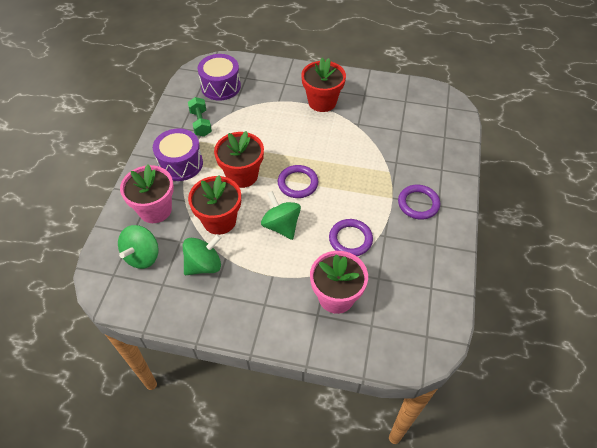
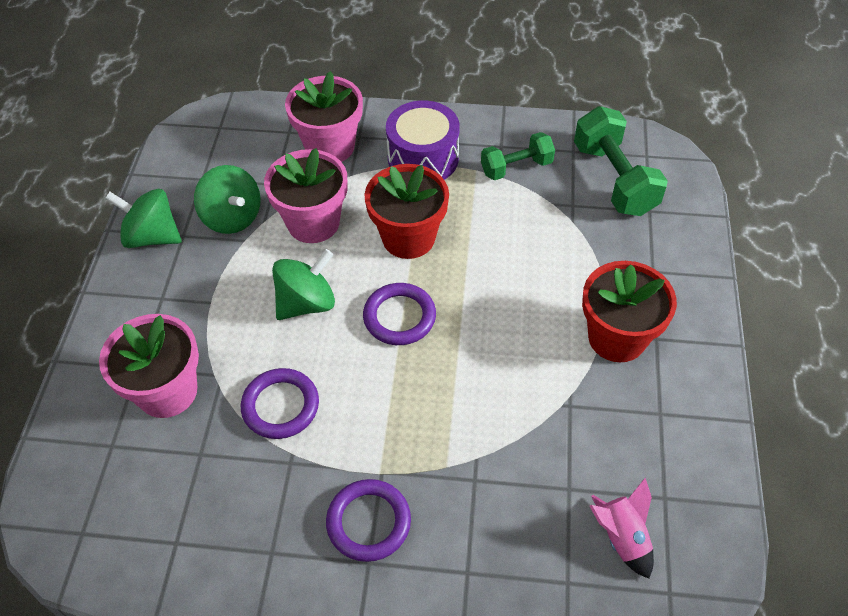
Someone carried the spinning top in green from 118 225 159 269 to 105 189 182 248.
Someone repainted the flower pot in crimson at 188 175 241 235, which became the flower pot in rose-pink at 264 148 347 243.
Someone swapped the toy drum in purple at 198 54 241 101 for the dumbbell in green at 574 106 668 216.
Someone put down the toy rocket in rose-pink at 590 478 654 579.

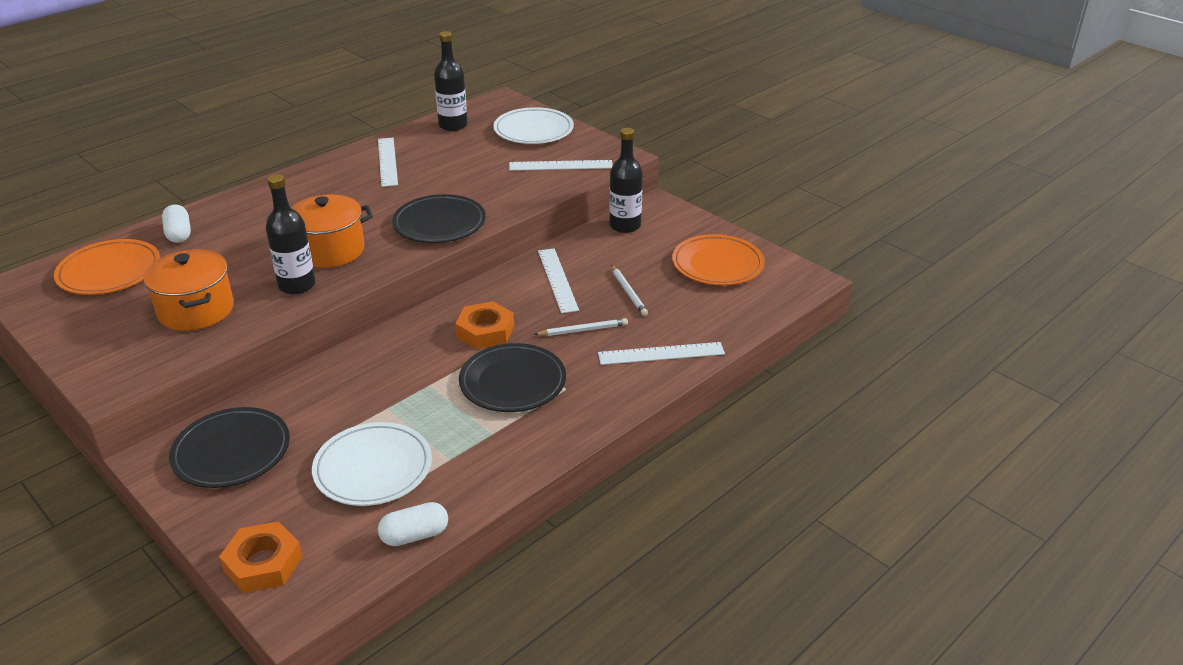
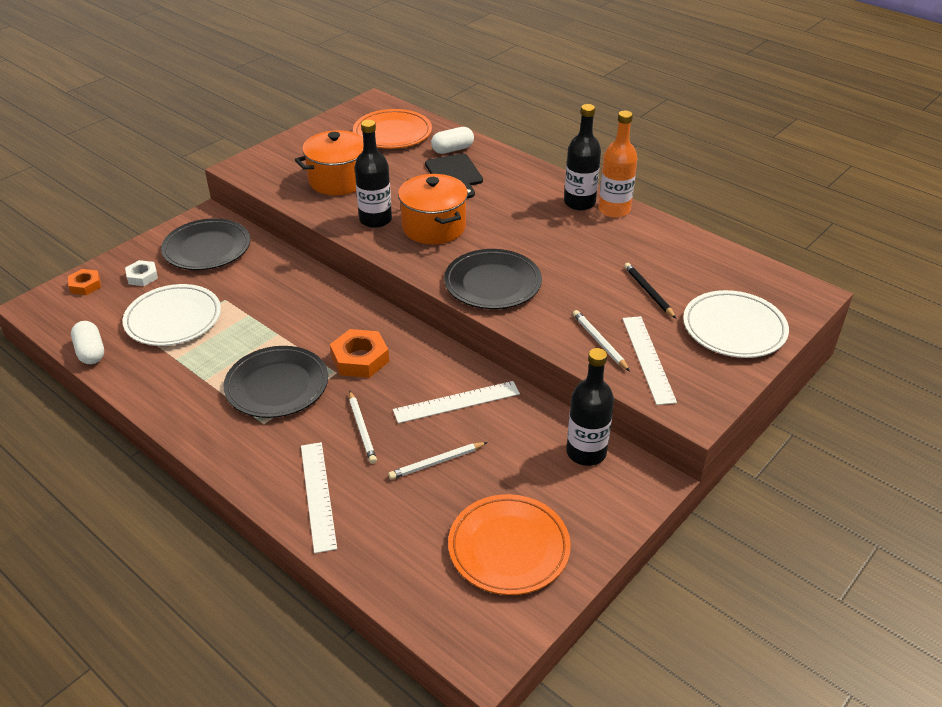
Someone scaled the hex nut in bright orange at 219 521 303 593 by 0.61.
Someone took away the ruler in snow-white at 378 138 398 187.
Someone carried the flask in black from 434 31 468 131 to 564 104 601 210.
Someone put down the hex nut in snow-white at 125 260 158 286.
Someone put down the chopping board in black at 425 153 483 198.
Someone put down the wooden pencil in snow-white at 573 310 630 371.
Someone put down the flask in bright orange at 598 111 637 218.
Someone put down the wooden pencil in black at 624 263 676 318.

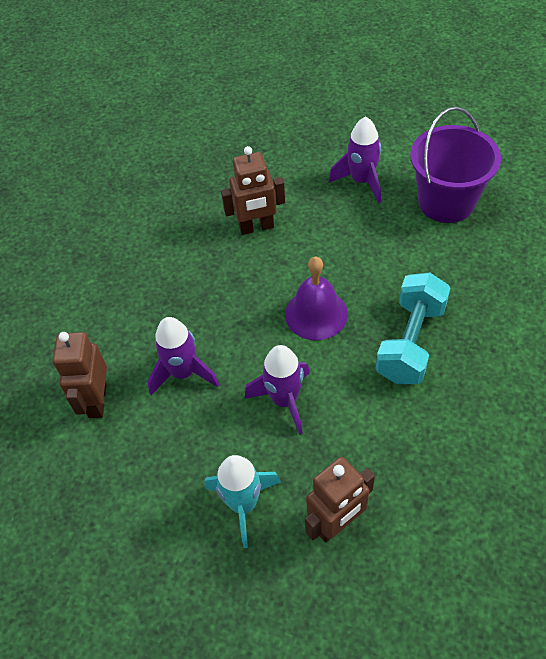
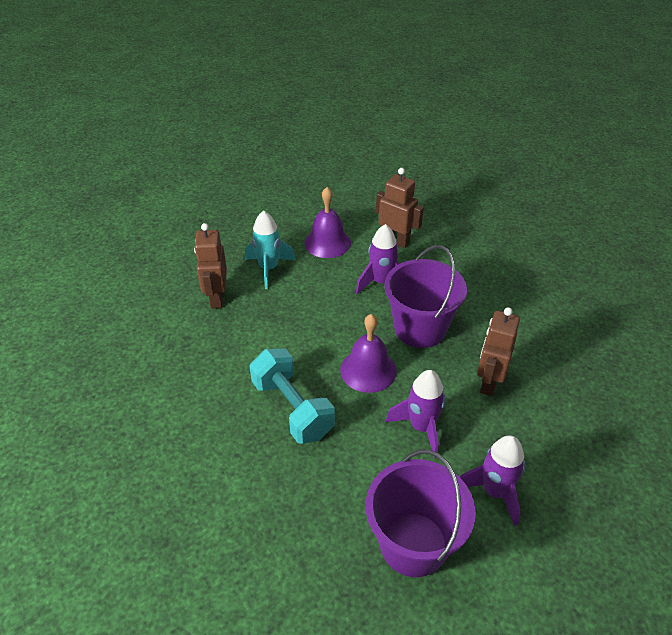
Someone carried the toy rocket in purple from 245 345 310 435 to 386 370 446 458.
Someone put down the hand bell in purple at 304 187 351 258.
Someone put down the sand bucket in purple at 384 245 467 348.

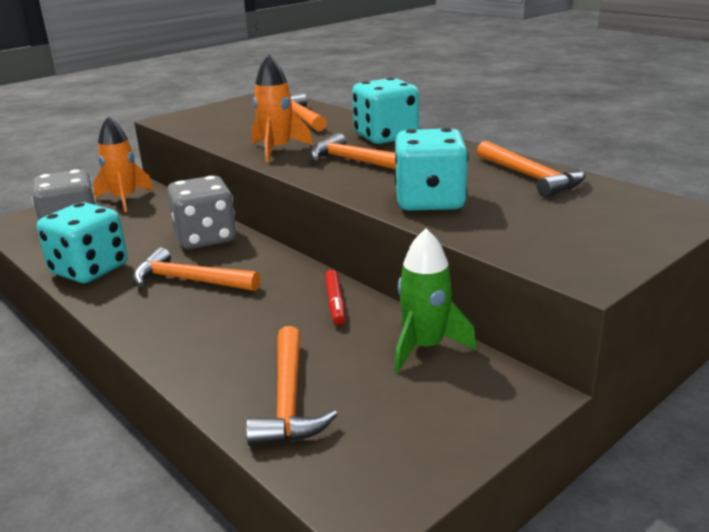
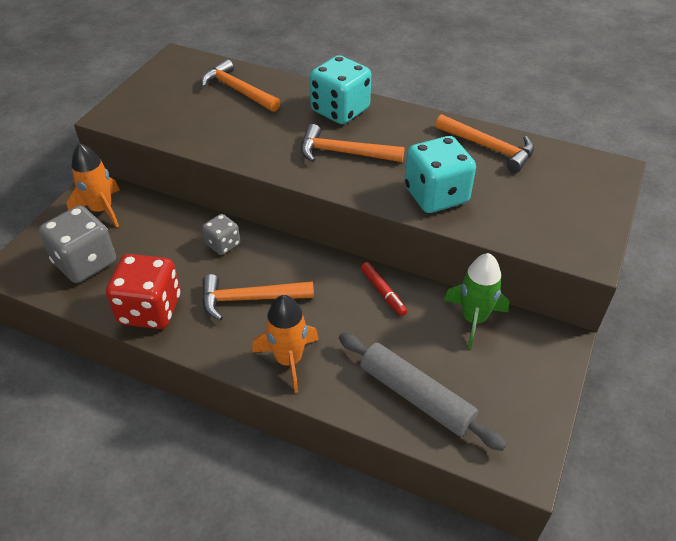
Someone repainted the game die in aqua at 37 202 128 283, which became the game die in crimson at 106 254 181 329.
Someone scaled the game die in gray at 167 175 237 249 by 0.55.
Someone swapped the hammer in bright orange at 246 326 338 446 for the pastry roller in gray at 339 332 507 451.
Someone carried the toy rocket in bright orange from 251 54 313 163 to 252 295 319 393.

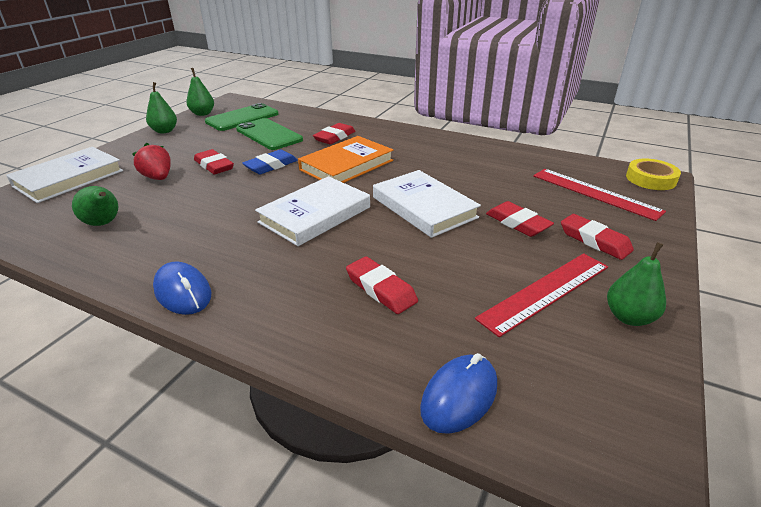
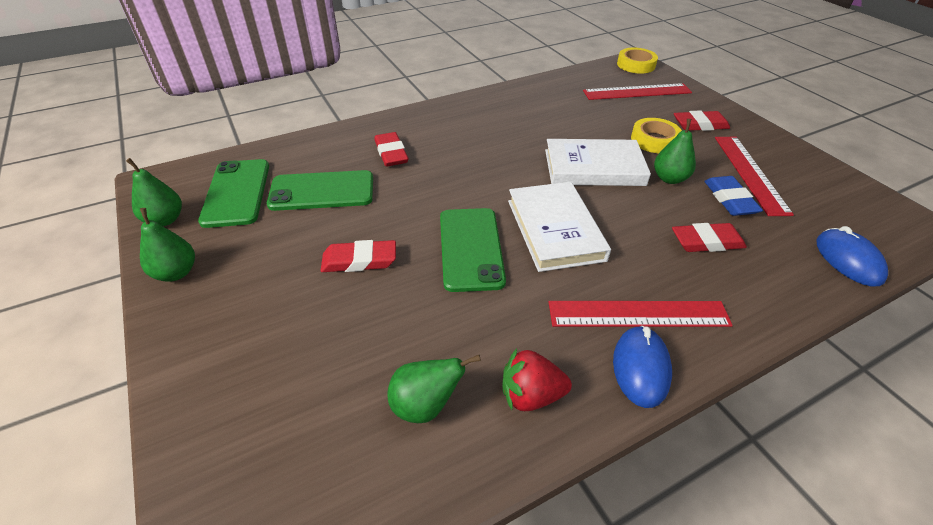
Someone took away the hardcover in snow-white at 6 147 123 203.
Someone carried the toy strawberry in crimson from 133 143 171 180 to 502 348 572 411.
Someone rotated the mouse in royal blue at 153 262 211 315 by 75 degrees counterclockwise.
Someone carried the gum eraser in royal blue from 242 149 298 174 to 704 176 763 216.
Someone took away the hardcover in bright orange at 298 136 393 183.
Someone swapped the gum eraser in crimson at 486 201 554 237 for the roll of tape in bright yellow at 631 118 682 153.
Someone carried the pear in green from 607 242 666 326 to 654 119 696 184.
Someone put down the phone in green at 440 208 506 292.
Someone put down the ruler in crimson at 549 301 733 327.

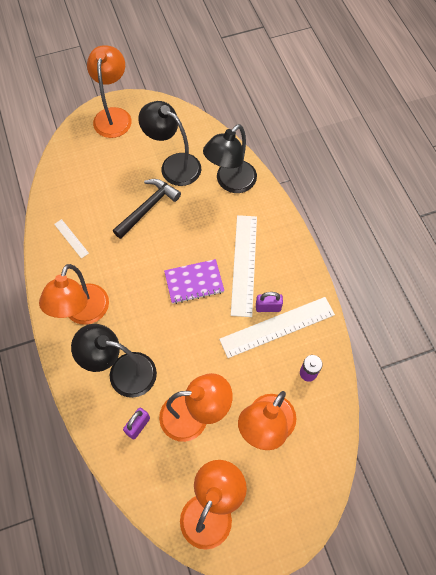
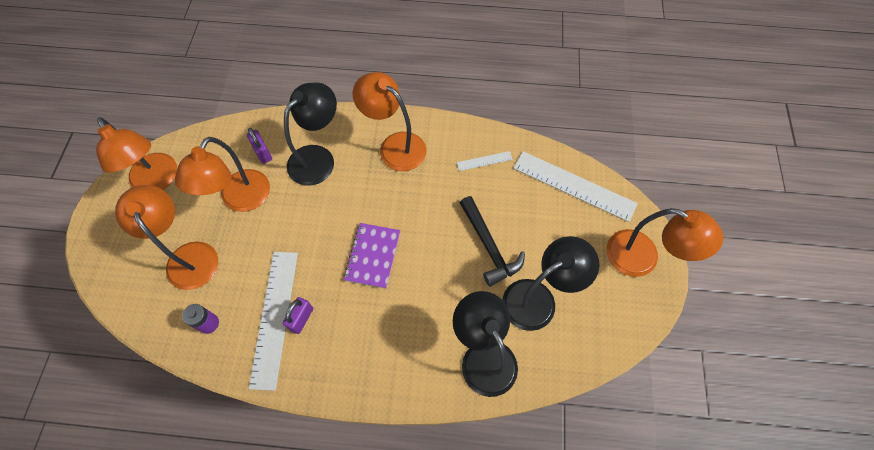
Someone carried the ruler in snow-white from 231 215 257 317 to 513 151 638 222.

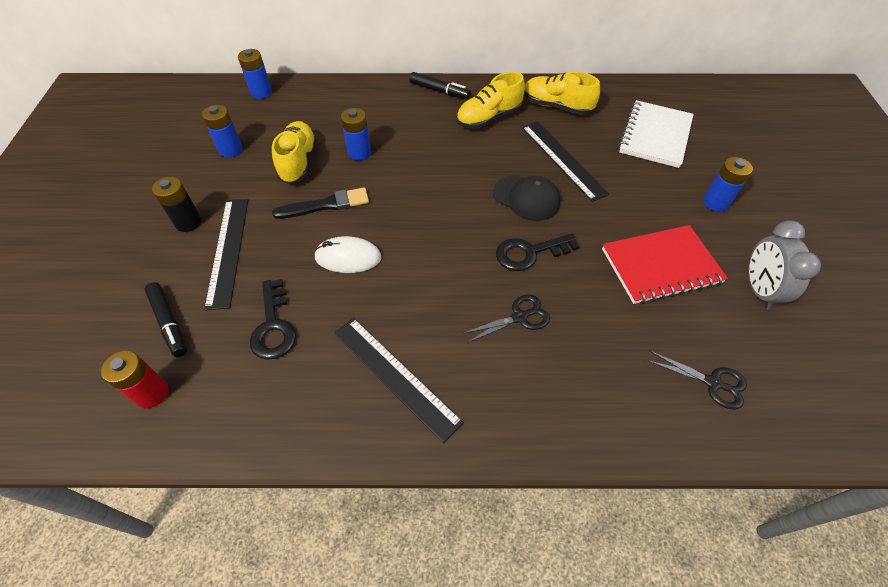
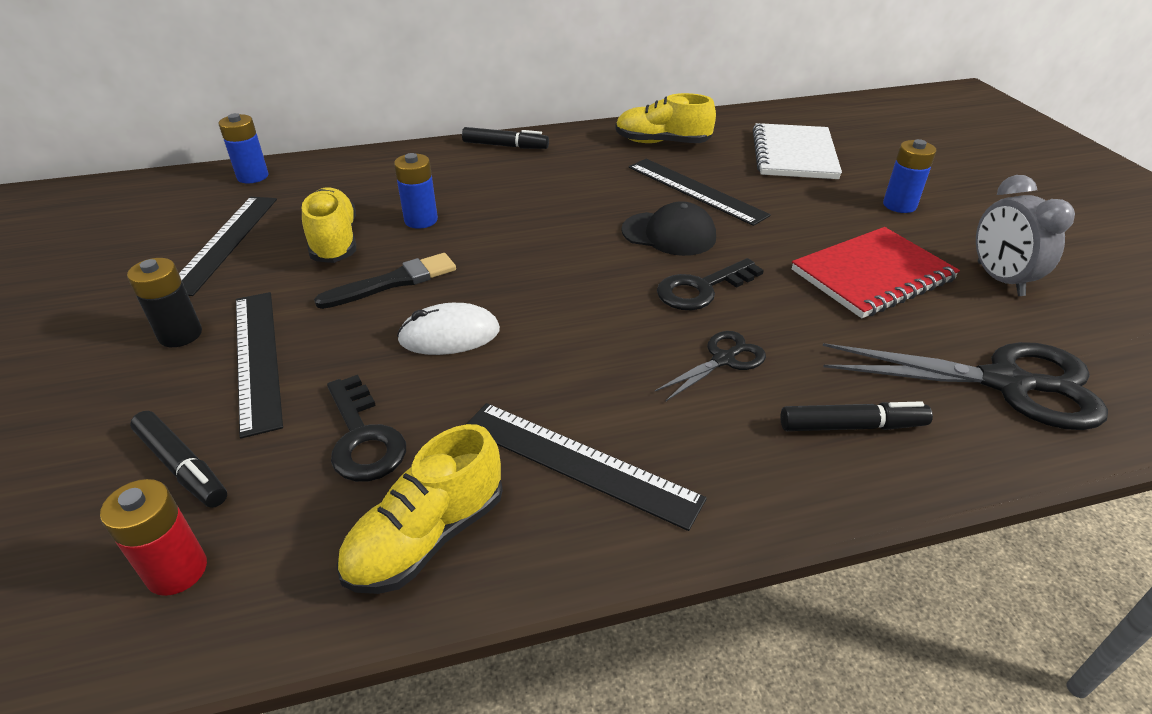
Someone swapped the battery in royal blue at 202 105 242 157 for the ruler in black at 179 197 277 296.
Someone carried the lace-up shoe in bright yellow from 456 72 525 129 to 336 424 503 594.
Someone scaled the shears in black at 646 351 747 409 by 1.96.
Someone put down the marker pen in black at 780 401 933 431.

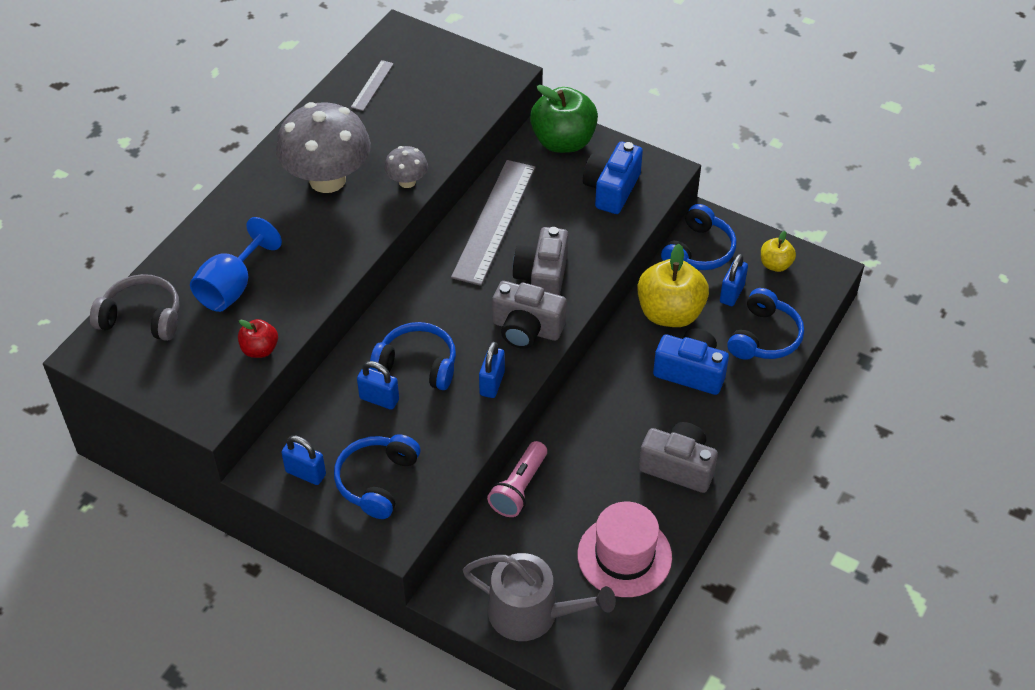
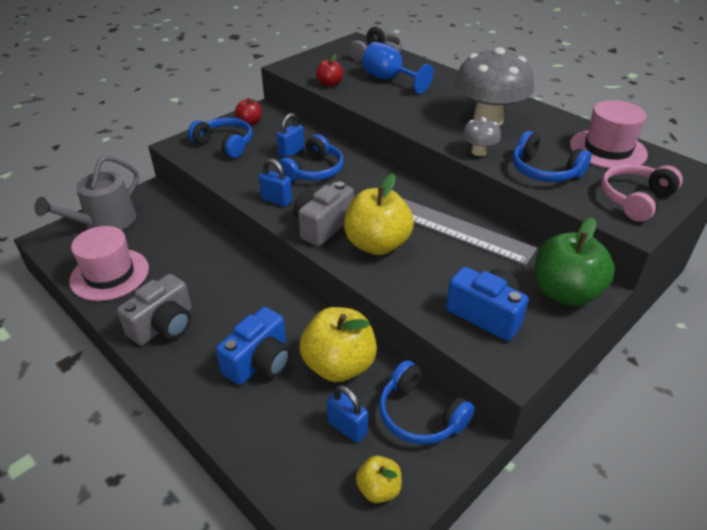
Someone swapped the lock in royal blue at 281 436 326 485 for the apple fruit in crimson at 235 98 262 125.
Someone swapped the ruler in gray at 351 60 394 111 for the tall hat in rose-pink at 570 100 648 169.
Someone took away the torch in rose-pink at 487 441 547 517.
Someone swapped the compact camera in gray at 513 227 568 295 for the apple fruit in bright yellow at 344 174 414 255.
Someone carried the over-ear headphones in royal blue from 727 288 804 360 to 512 131 591 182.
Someone put down the over-ear headphones in rose-pink at 601 164 683 222.

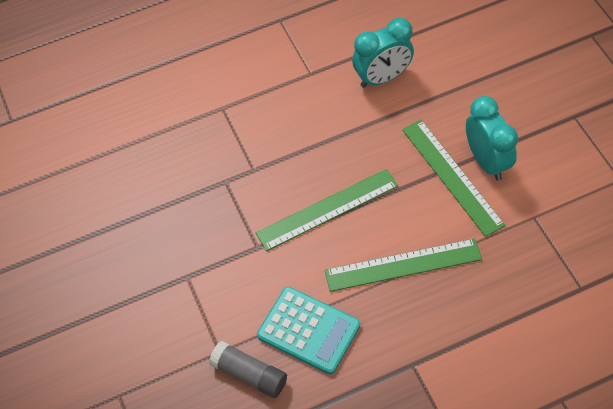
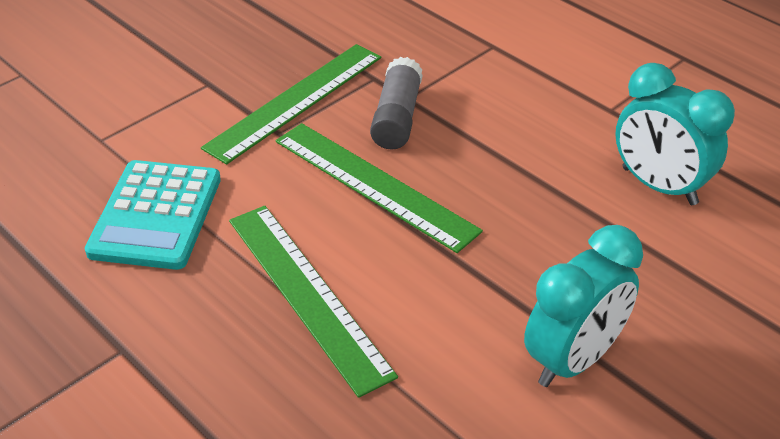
Someone carried the stick of glue in gray from 209 341 287 398 to 370 57 423 150.
Someone carried the ruler in green from 402 120 506 237 to 201 44 381 165.

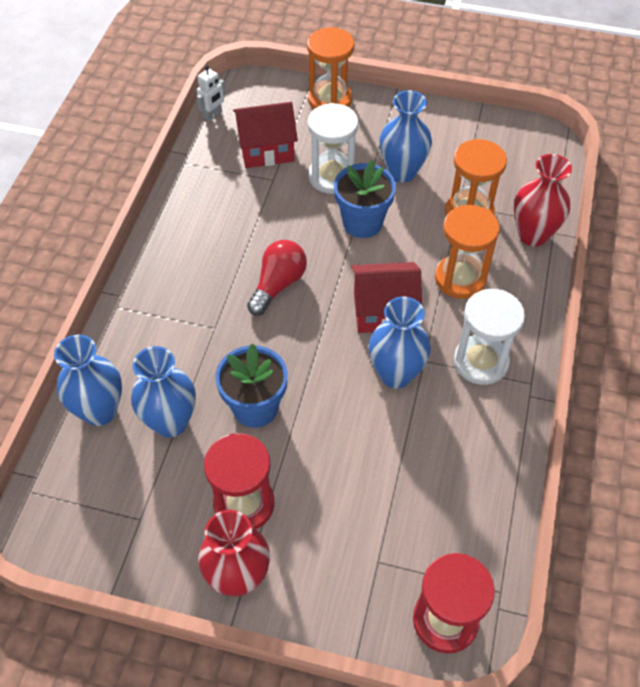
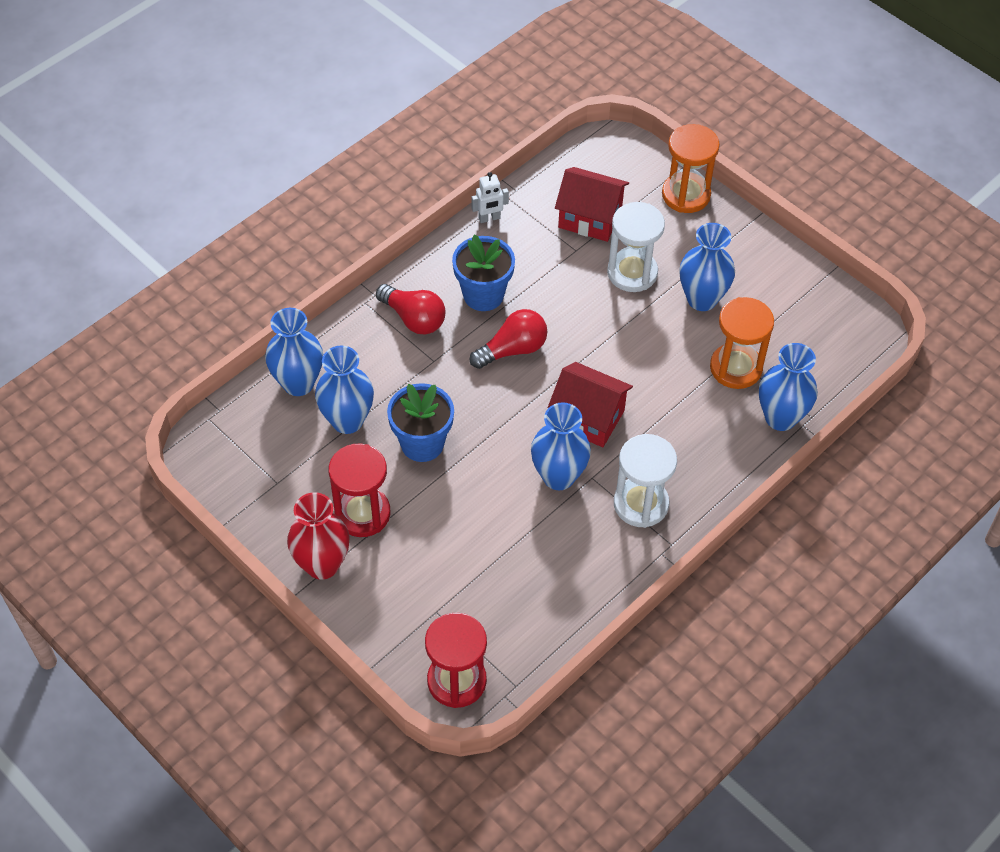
Someone carried the robot in snow-white from 197 65 226 122 to 472 172 509 223.
Someone carried the flower pot in royal blue from 334 160 396 238 to 452 235 515 311.
Someone took away the sandglass in bright orange at 435 205 500 299.
Someone repainted the tall vase in crimson at 514 154 572 246, which became the tall vase in royal blue at 759 343 818 431.
Someone put down the bulb in crimson at 376 284 446 335.

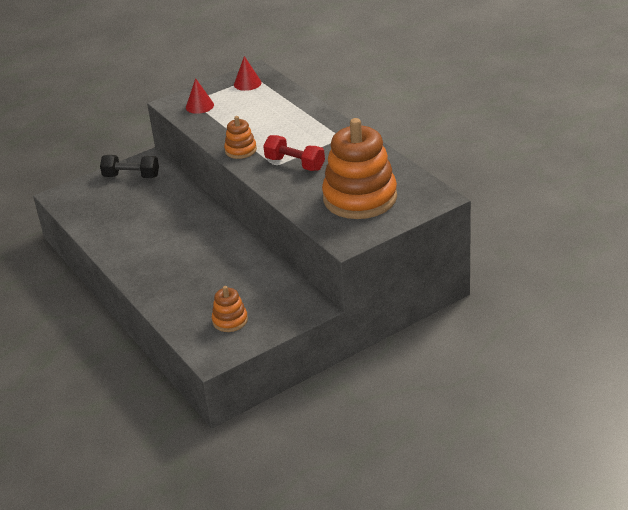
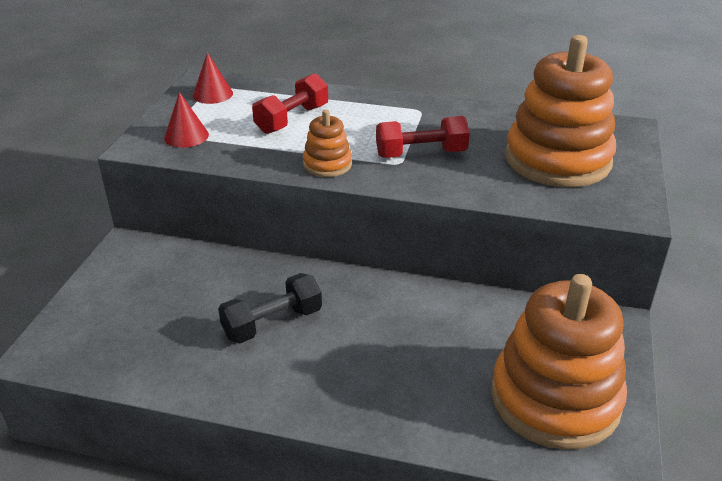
Someone carried the dumbbell in black from 100 155 159 178 to 218 273 322 343.
Someone scaled the ring stacker in bright orange at 212 286 248 332 by 2.16.
Someone put down the dumbbell in crimson at 252 73 328 134.

